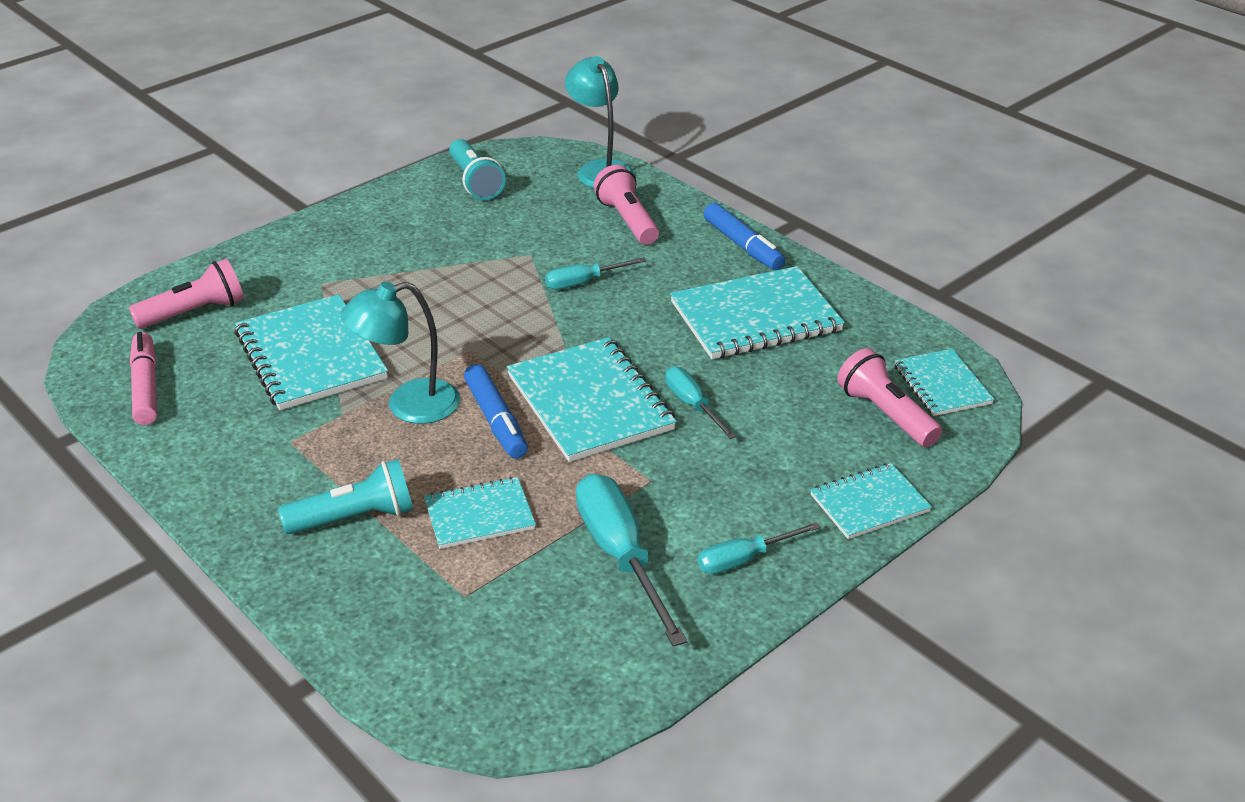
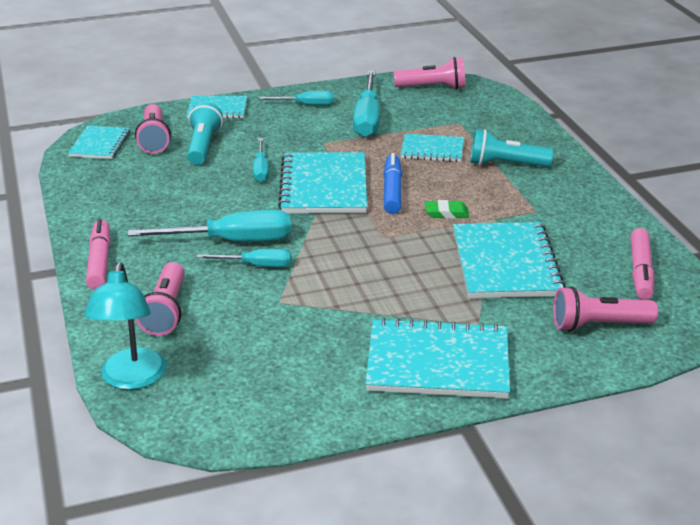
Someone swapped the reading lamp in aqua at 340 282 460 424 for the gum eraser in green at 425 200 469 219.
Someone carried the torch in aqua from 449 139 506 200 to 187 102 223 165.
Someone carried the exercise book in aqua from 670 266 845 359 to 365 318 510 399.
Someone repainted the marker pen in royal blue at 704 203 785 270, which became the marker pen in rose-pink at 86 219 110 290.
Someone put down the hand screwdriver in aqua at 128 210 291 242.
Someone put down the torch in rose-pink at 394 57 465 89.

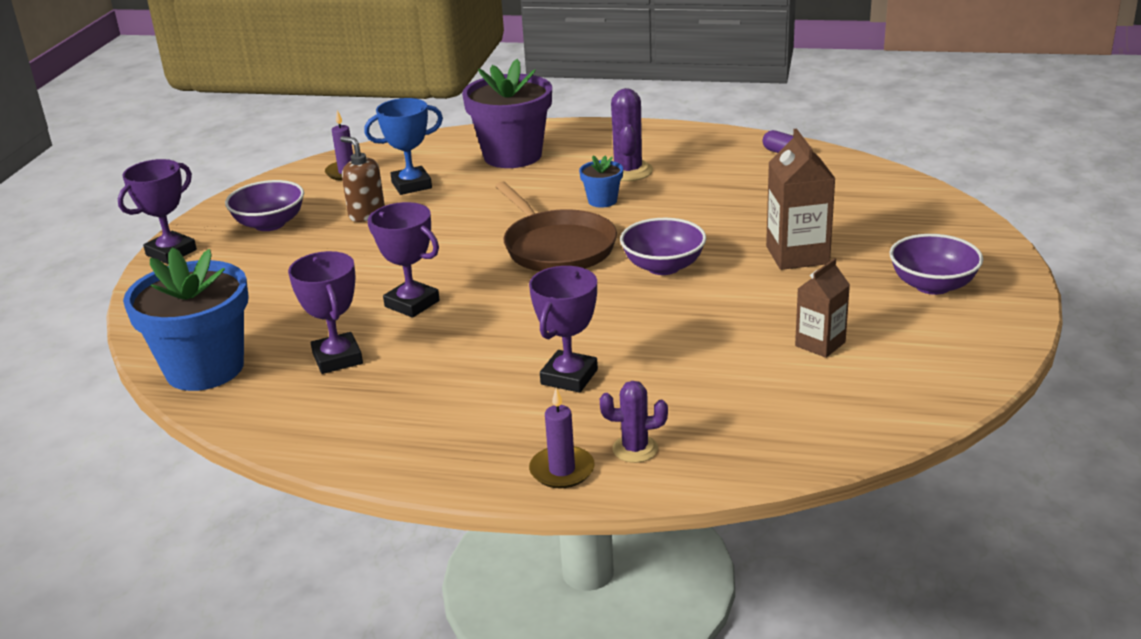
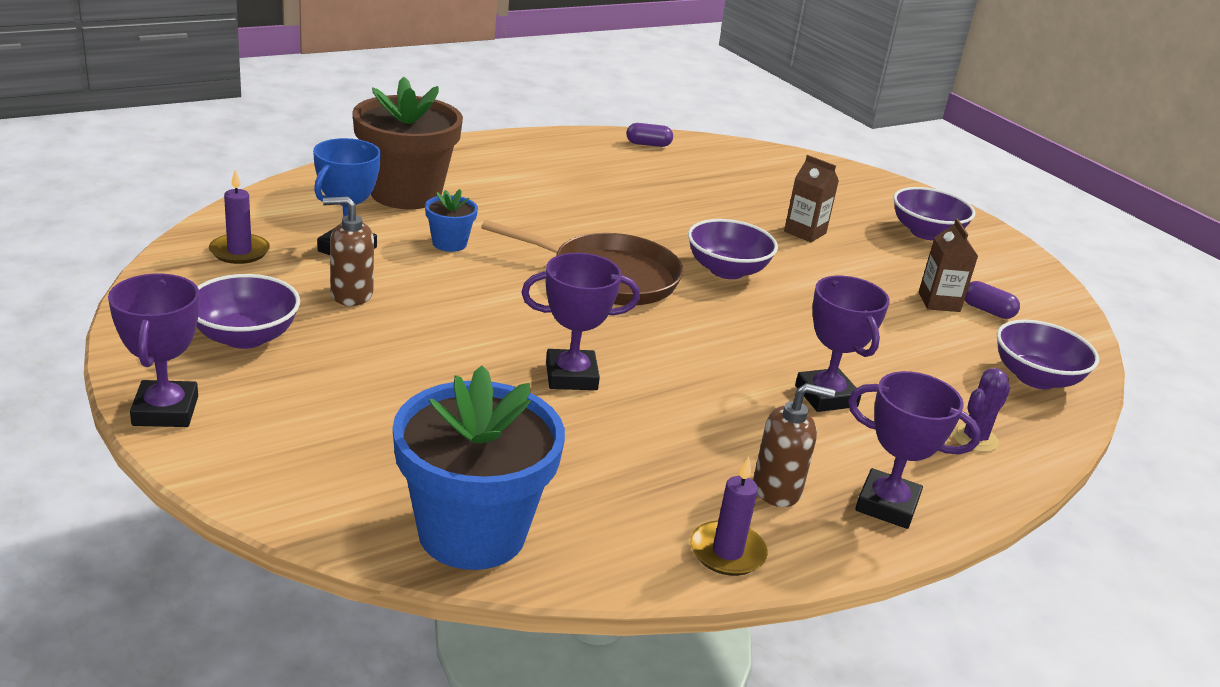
Someone carried the award cup in purple from 288 251 363 374 to 848 371 981 529.
Someone repainted the flower pot in purple at 462 59 552 168, which became the flower pot in brown at 352 77 463 209.
Someone carried the candle in purple from 529 388 595 489 to 690 457 768 576.
Someone carried the flower pot in royal blue from 579 155 623 208 to 425 189 478 252.
Someone took away the prickly plant in purple at 611 88 653 181.
Someone scaled the carton in brown at 766 129 836 270 by 0.64.
Someone put down the soap dispenser in brown at 753 383 835 507.
Someone put down the capsule in purple at 965 281 1020 319.
Someone put down the bowl in purple at 997 319 1099 389.

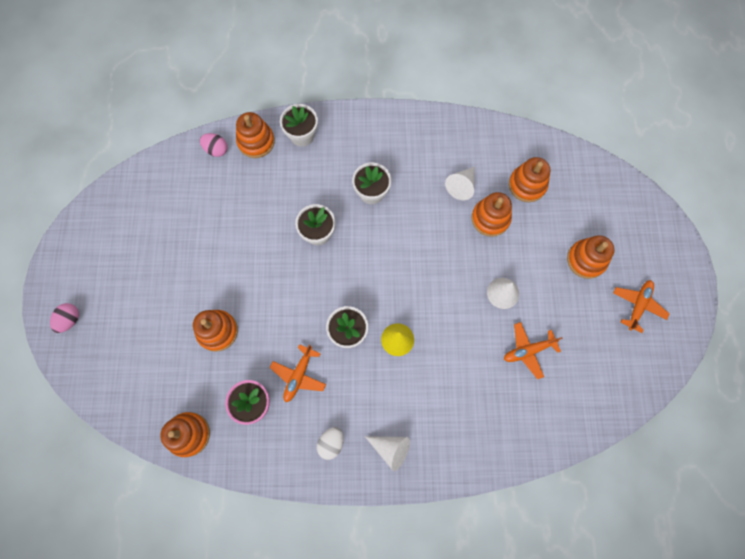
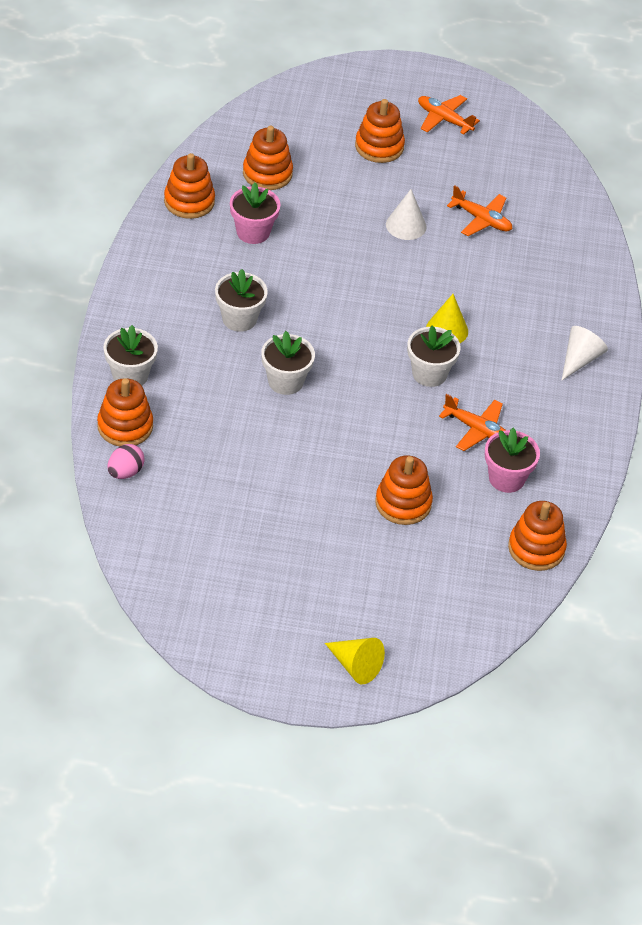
Someone swapped the egg shape in rose-pink at 50 303 79 333 for the cone shape in bright yellow at 325 638 385 684.
Someone took away the egg shape in snow-white at 317 427 344 460.
Someone swapped the cone shape in snow-white at 445 167 475 200 for the flower pot in rose-pink at 230 183 280 244.
Someone carried the ring stacker in bright orange from 471 192 512 237 to 164 153 215 219.
Someone rotated the aeroplane in bright orange at 504 322 562 379 by 45 degrees counterclockwise.

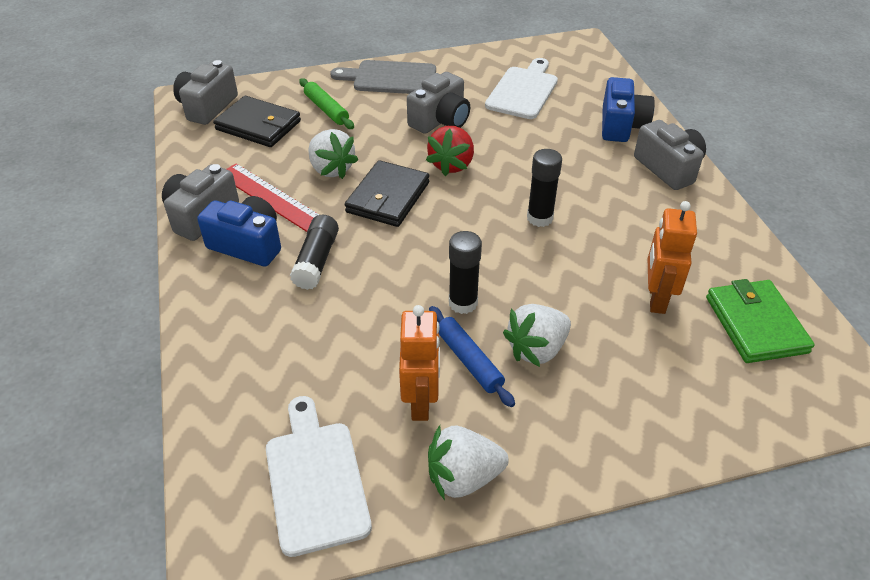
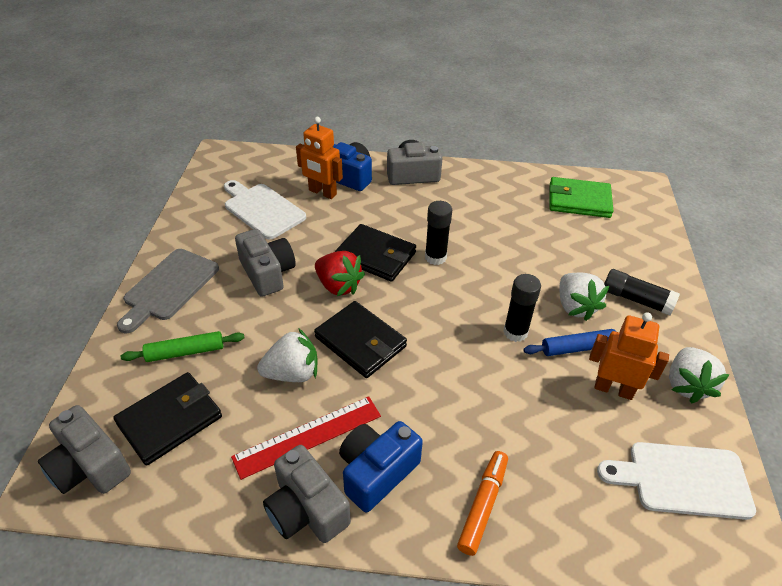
Someone carried the stick of glue in black from 290 215 339 290 to 604 269 680 316.
Someone carried the robot in bright orange from 648 201 697 314 to 296 117 343 199.
Someone put down the card wallet in black at 335 224 416 282.
Someone put down the marker pen in bright orange at 457 451 508 556.

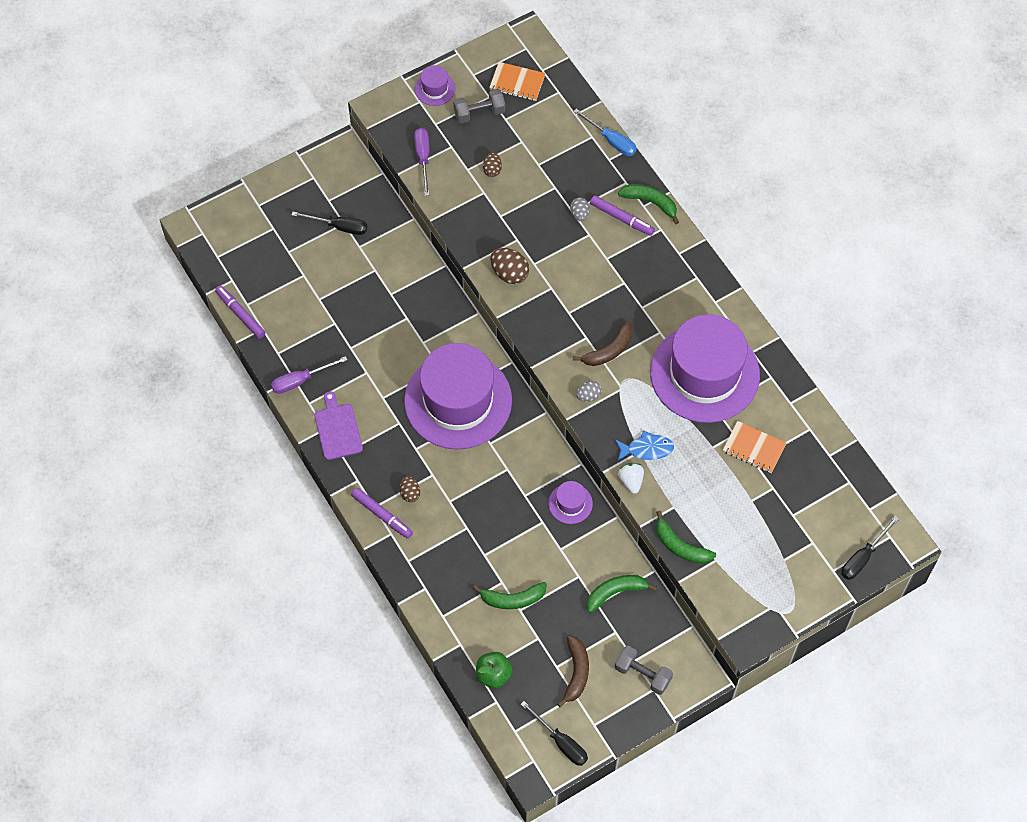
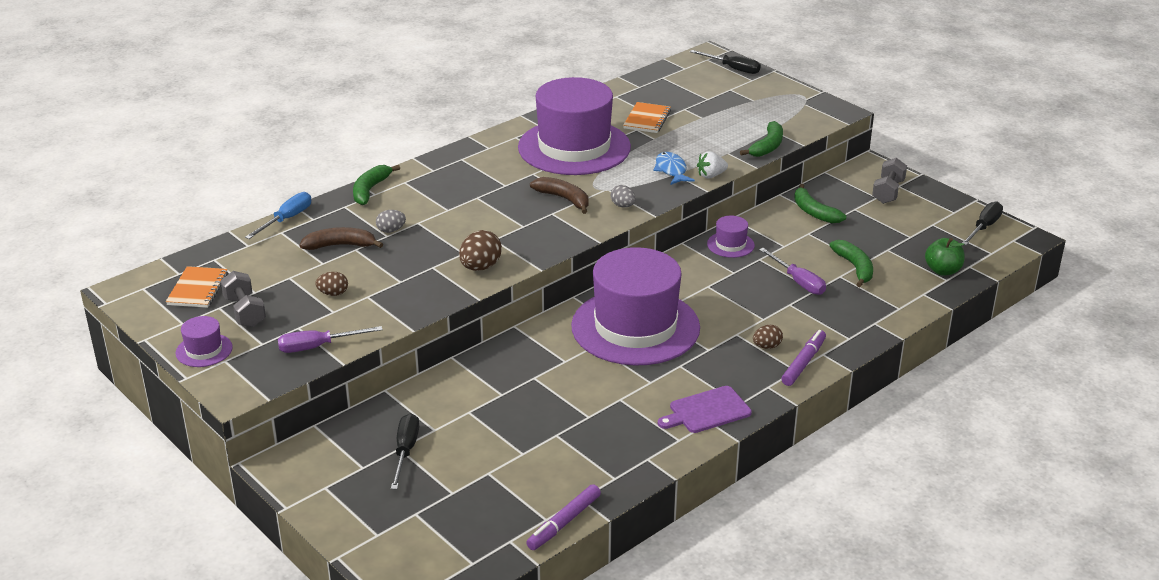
Someone carried the hand screwdriver in purple from 271 356 348 394 to 759 248 826 295.
Someone carried the banana in brown from 557 635 589 708 to 299 227 383 250.
Someone took away the marker pen in purple at 590 195 655 236.

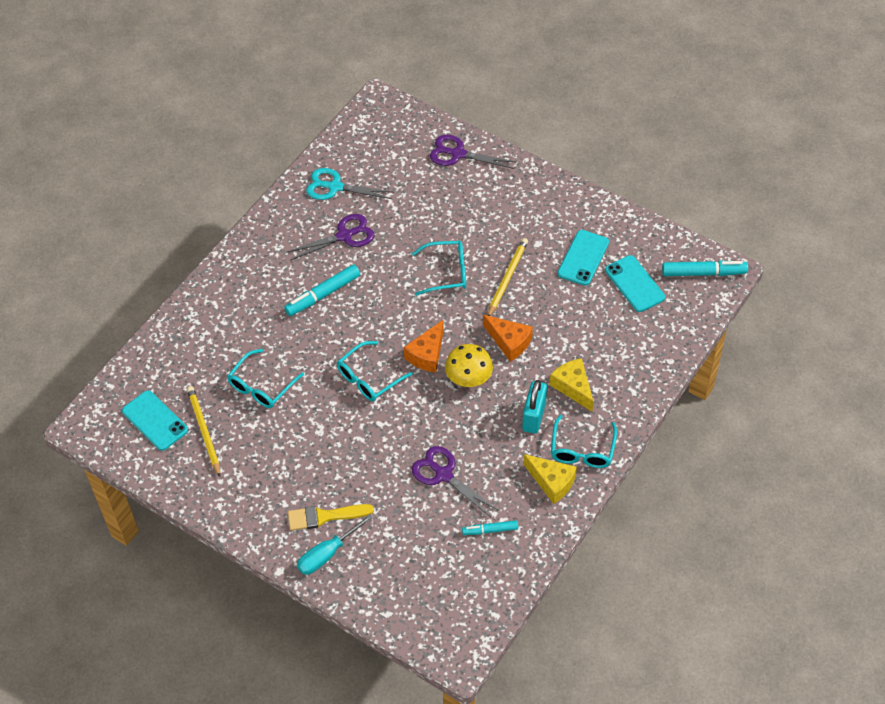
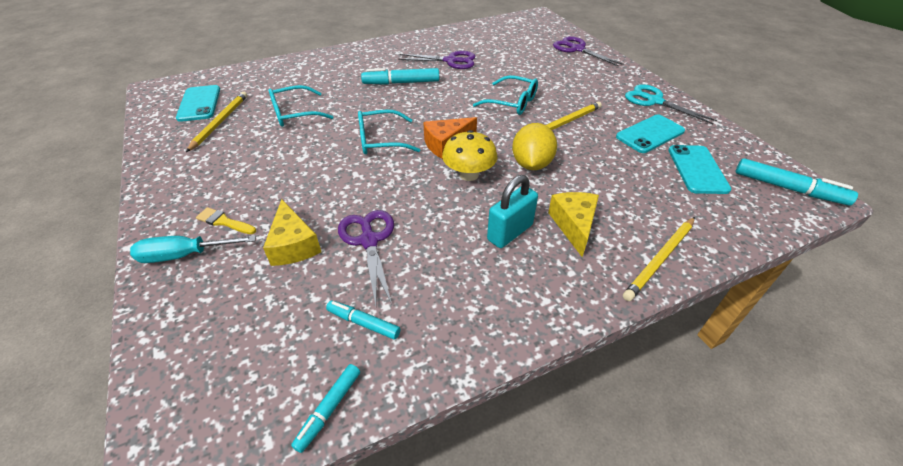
Someone scaled the paint brush in bright yellow at 288 504 374 531 by 0.66.
Someone carried the shears in aqua from 306 168 393 200 to 625 84 717 124.
Someone swapped the cheese wedge in bright orange at 483 315 533 362 for the lemon in bright yellow at 512 123 557 170.
Someone carried the cheese wedge in bright yellow from 523 454 577 504 to 263 199 321 266.
Someone took away the glasses in aqua at 551 415 617 468.
Someone put down the marker pen in aqua at 291 364 360 453.
Someone put down the wooden pencil in bright yellow at 623 217 695 301.

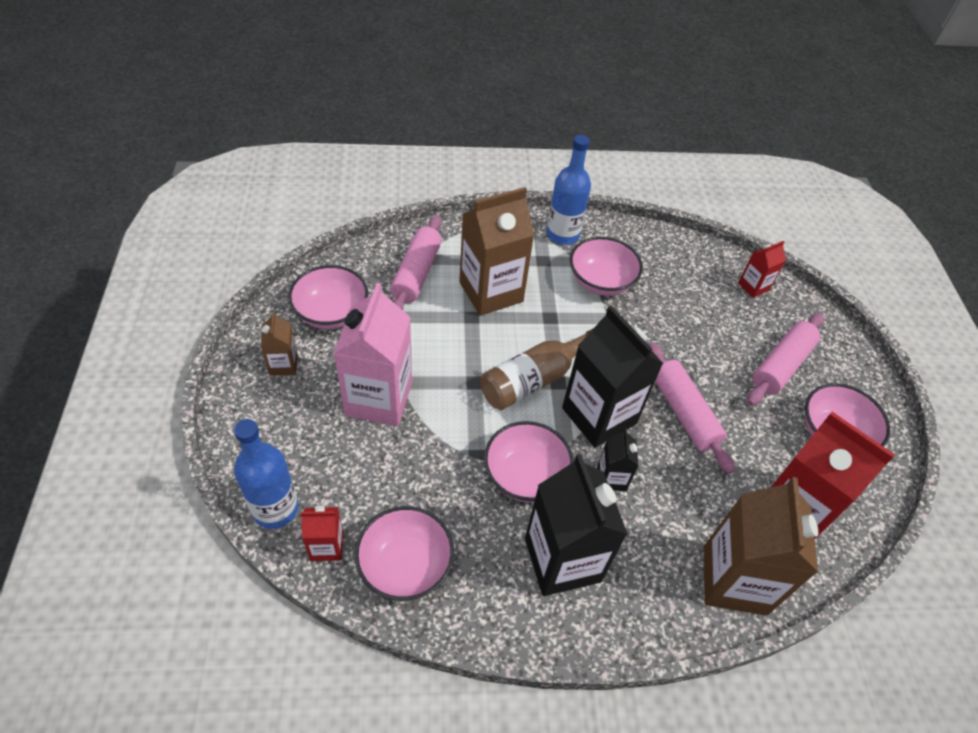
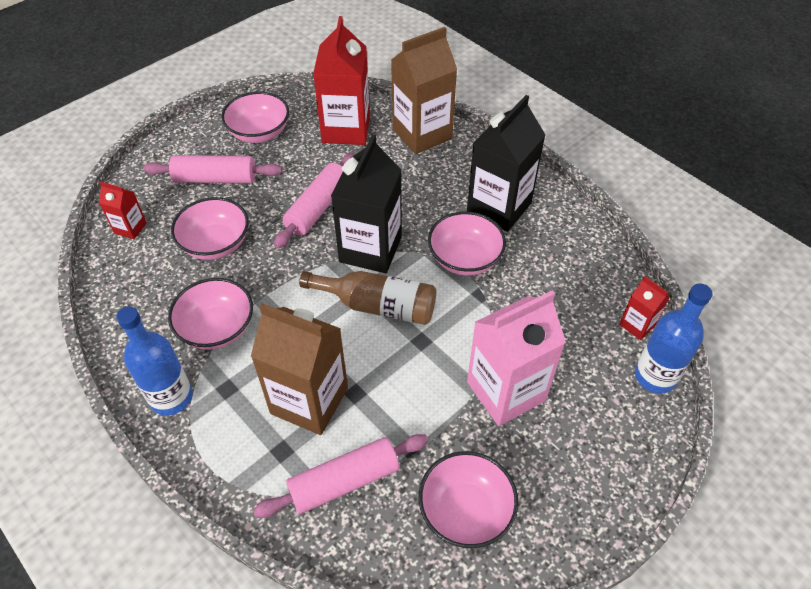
Someone took away the carton in brown at 260 311 298 376.
Someone carried the bowl in rose-pink from 355 506 454 601 to 171 197 249 260.
Someone took away the carton in black at 597 429 639 491.

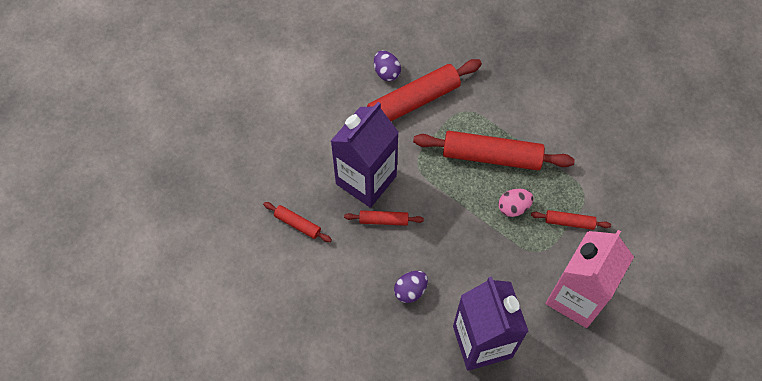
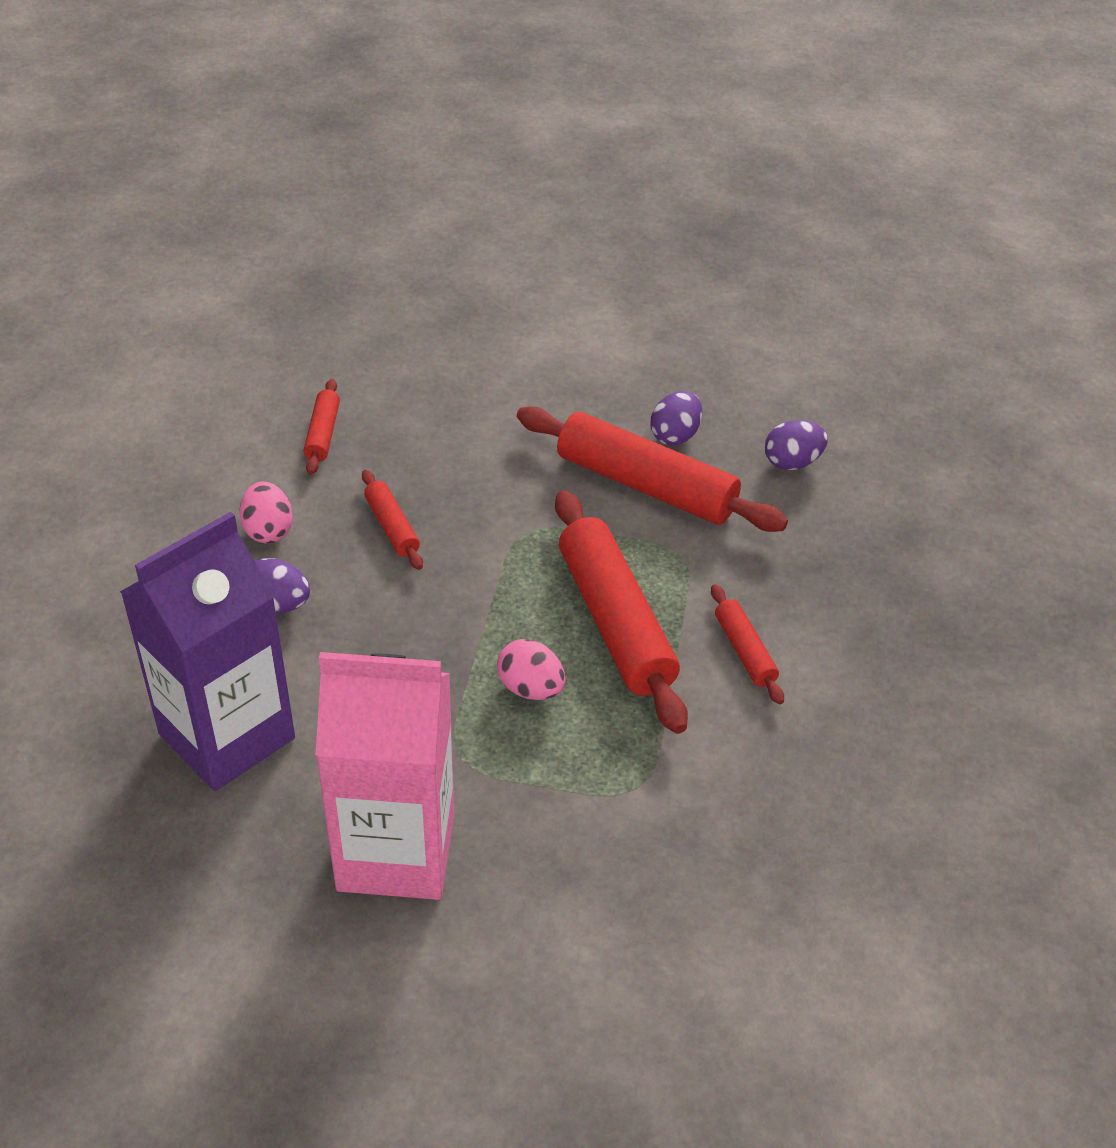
Someone took away the carton in purple at 331 102 399 208.
Someone carried the pastry roller in crimson from 531 210 611 230 to 711 584 784 704.
Someone put down the egg shape in rose-pink at 239 481 293 543.
Someone put down the egg shape in purple at 765 420 828 470.

